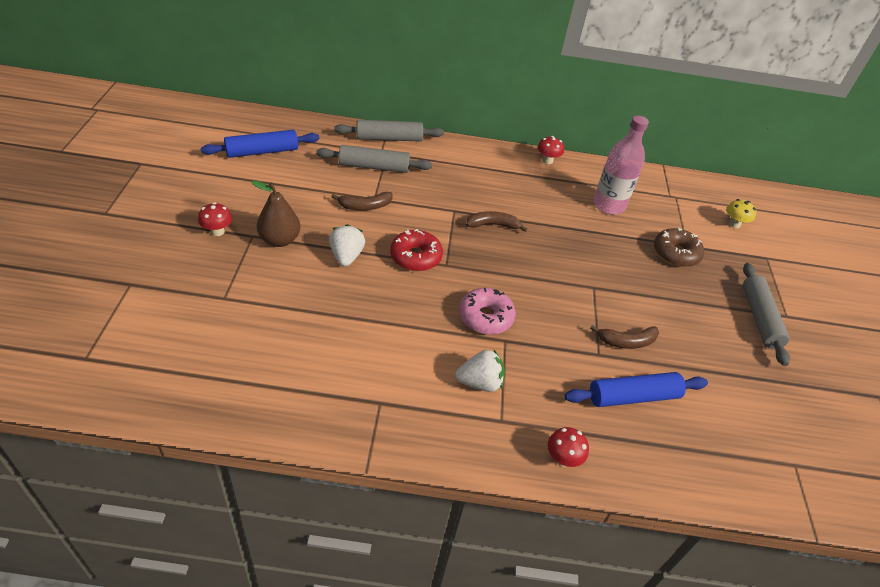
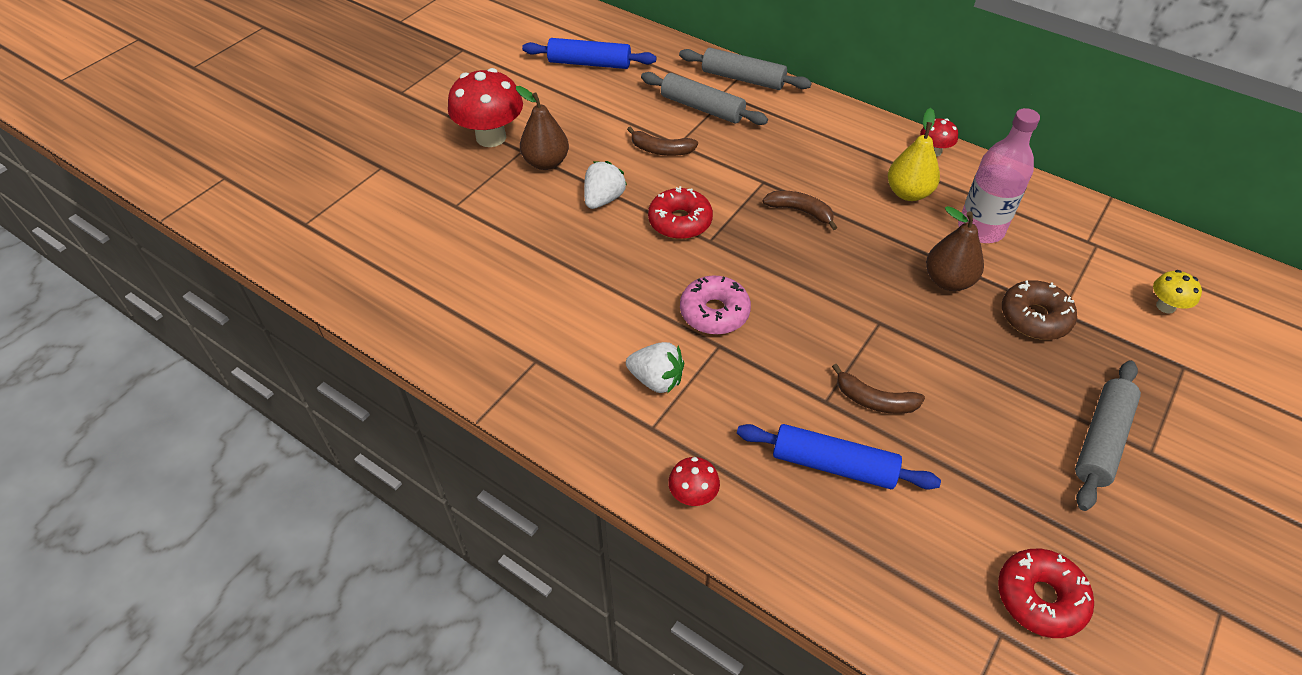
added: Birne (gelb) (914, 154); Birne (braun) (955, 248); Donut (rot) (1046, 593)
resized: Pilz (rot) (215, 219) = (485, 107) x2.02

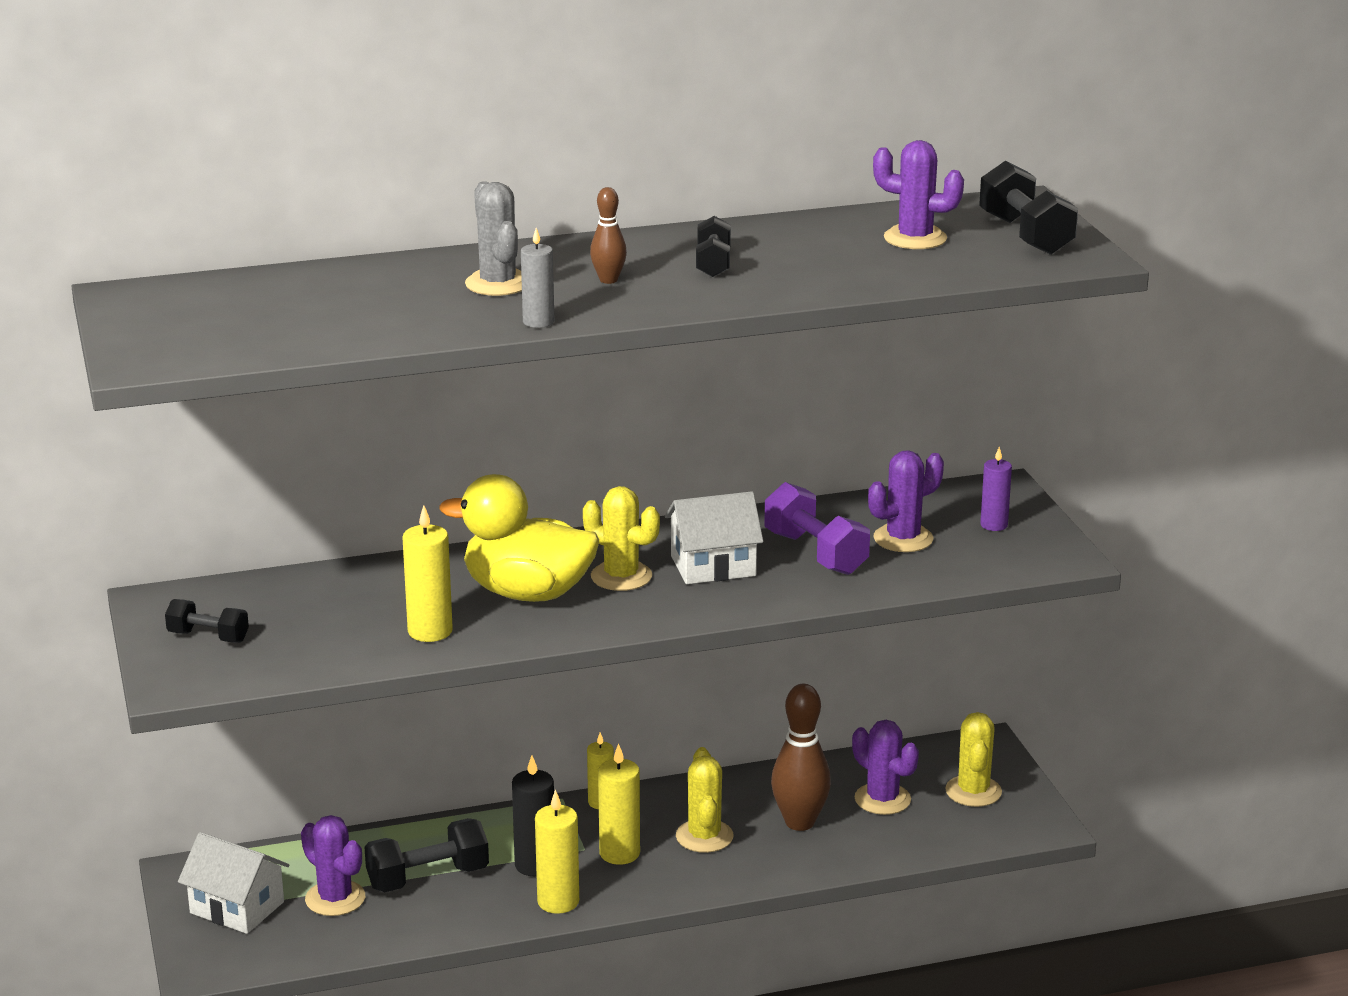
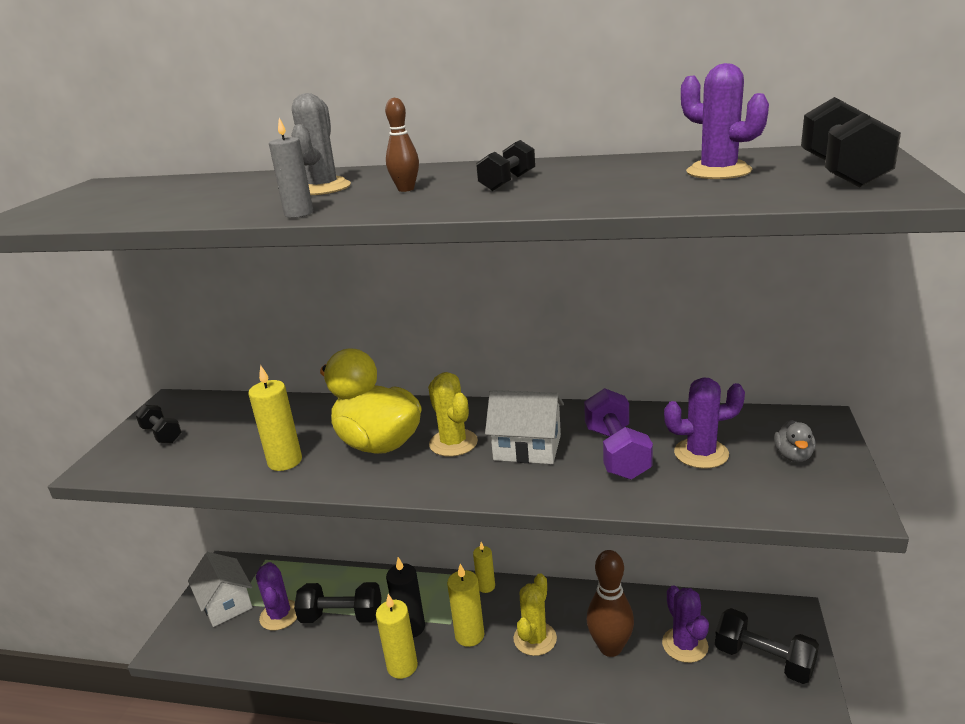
replaced: Kaktus (gelb) (973, 759) to Hantel (schwarz) (767, 646); Kerze (lila) (996, 489) to Ente (grau) (795, 441)

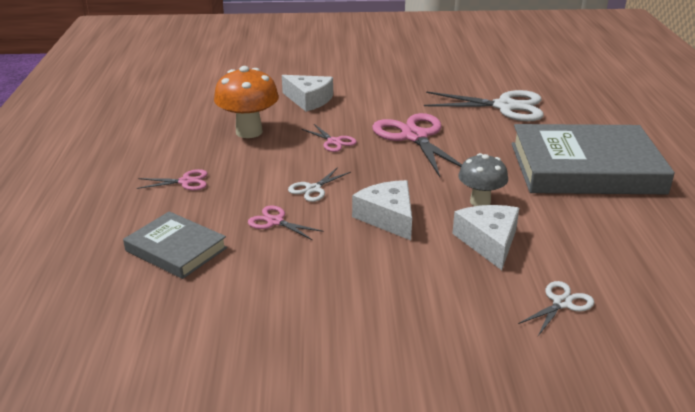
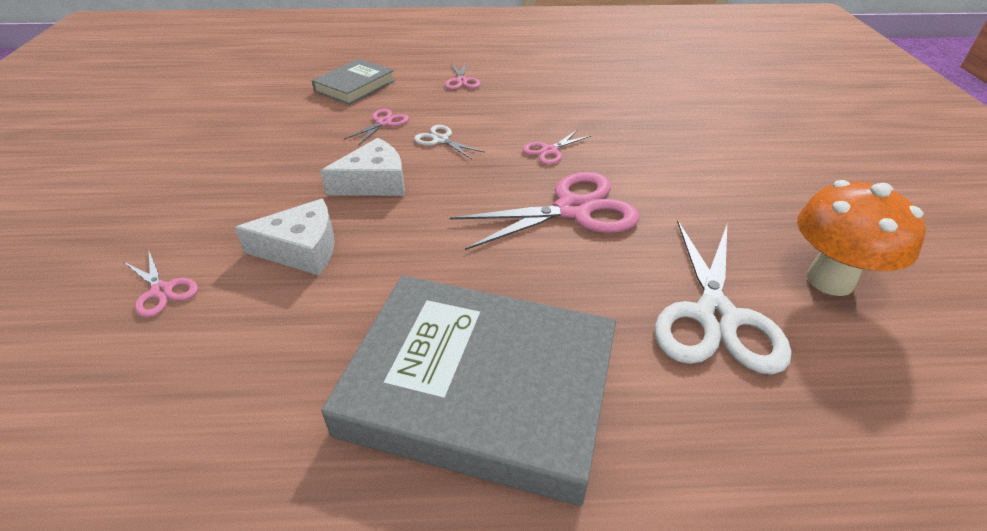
removed: Käse (weiß) (307, 93); Pilz (grau) (483, 179)
moved: Pilz (orange) (246, 102) to (861, 238)
recoloured: Schere (weiß) (556, 308) to Schere (rosa) (161, 284)
turned: Buch (grau) (593, 159) = (468, 390) 75 degrees counterclockwise

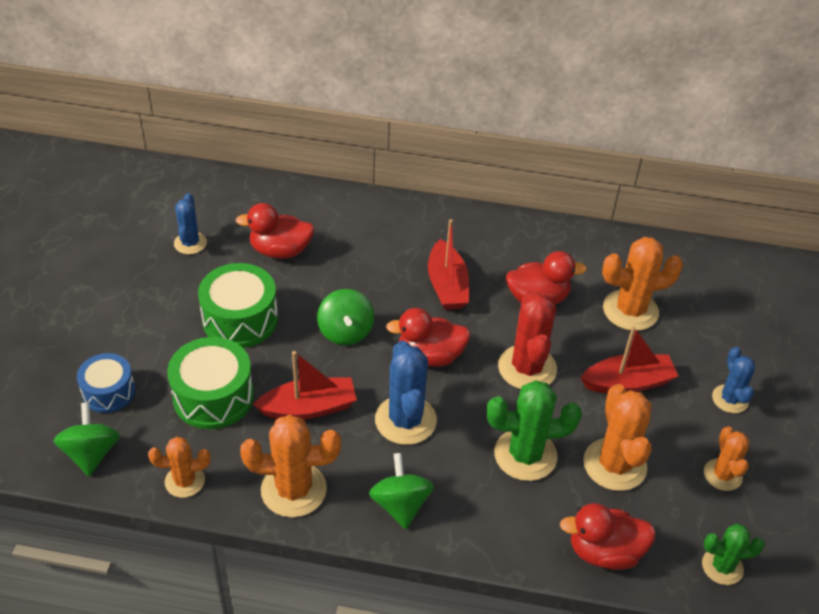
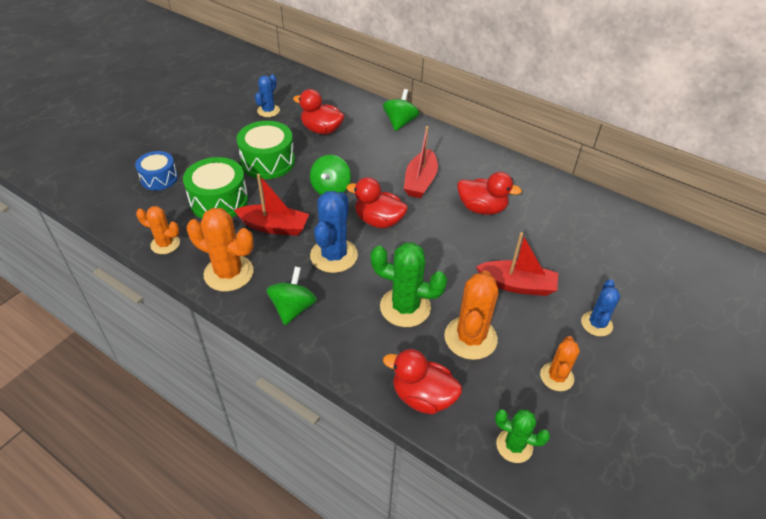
removed: Kaktus (rot) (527, 340); Kaktus (orange) (642, 284)
moved: Kreisel (grün) (87, 439) to (401, 110)

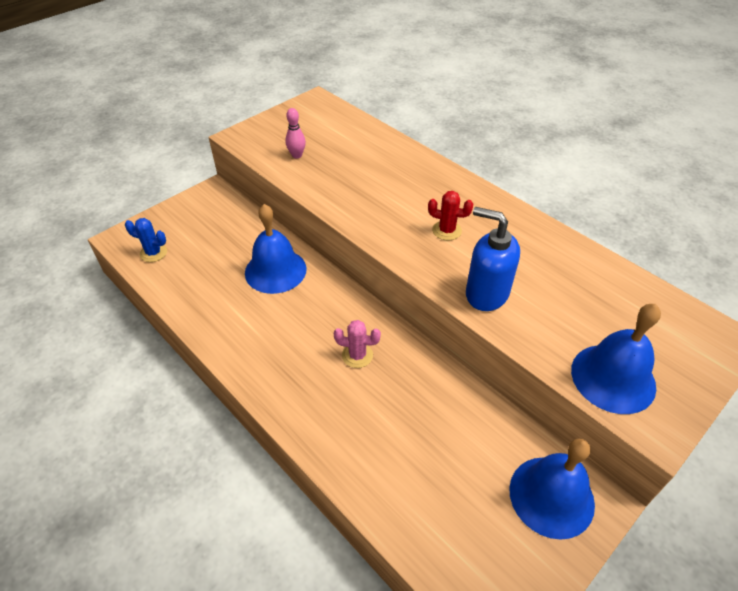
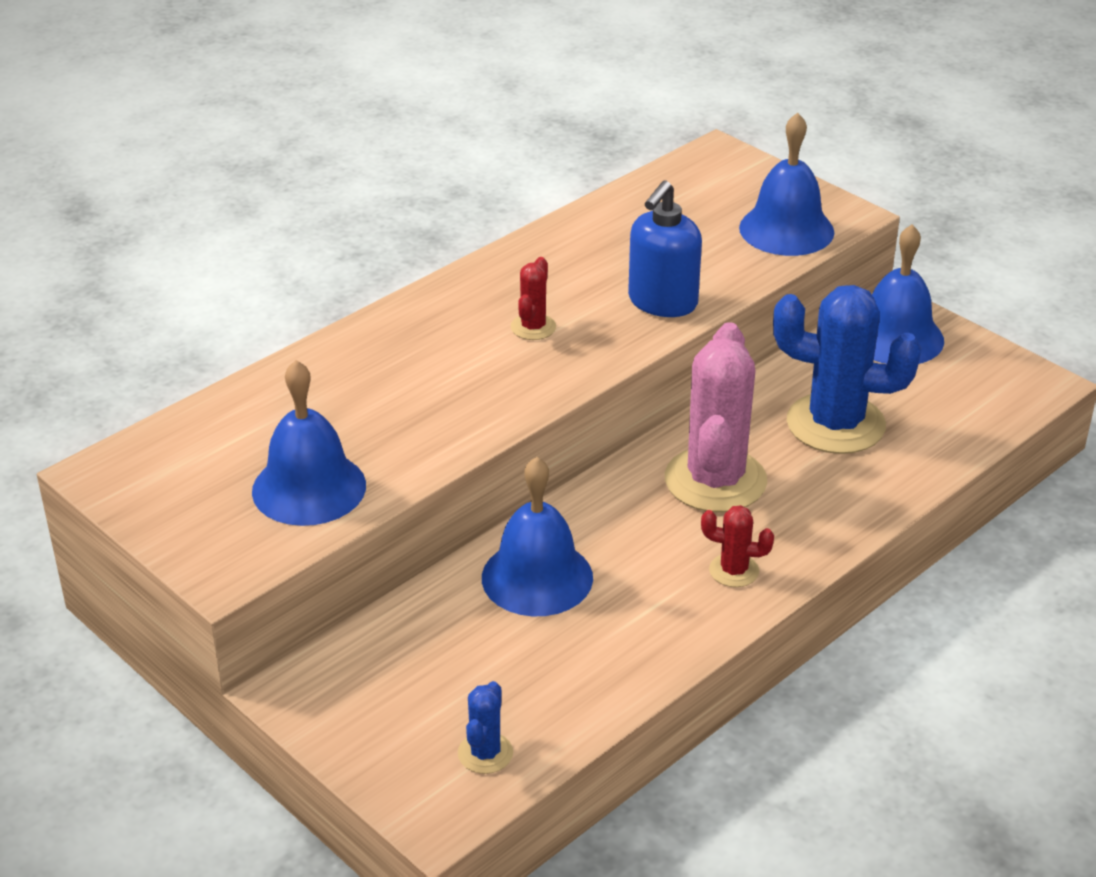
added: Kaktus (rot) (737, 546); Kaktus (blau) (847, 369)
replaced: Bowlingkegel (rosa) (295, 133) to Glocke (blau) (309, 443)
resized: Kaktus (rosa) (357, 344) = (716, 417) x2.18

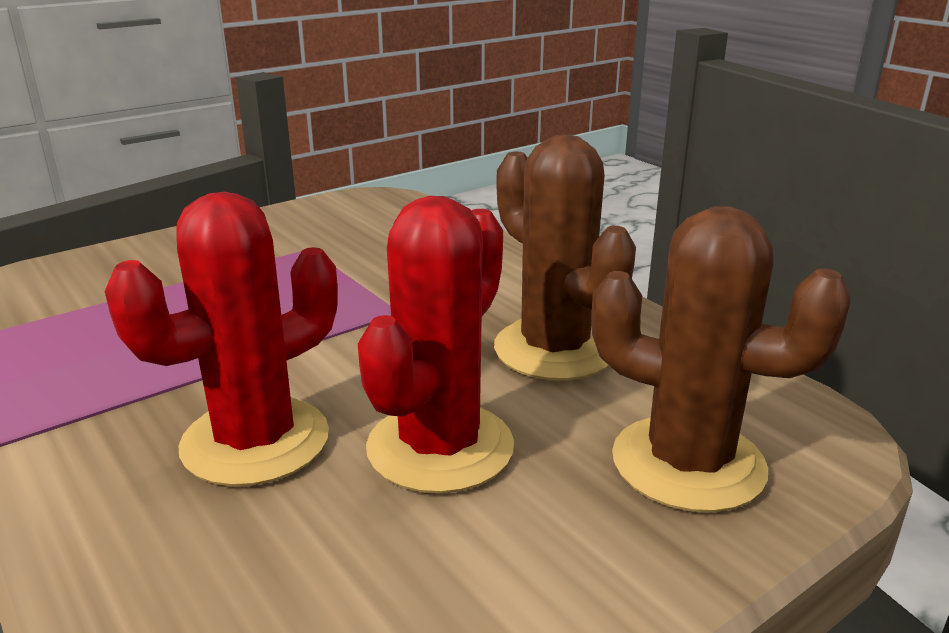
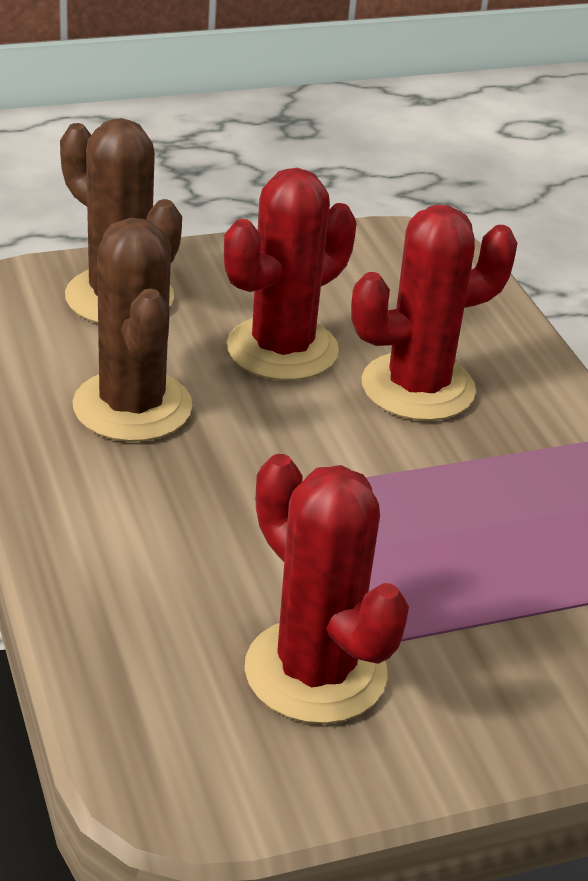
added: Kaktus (rot) (327, 589)

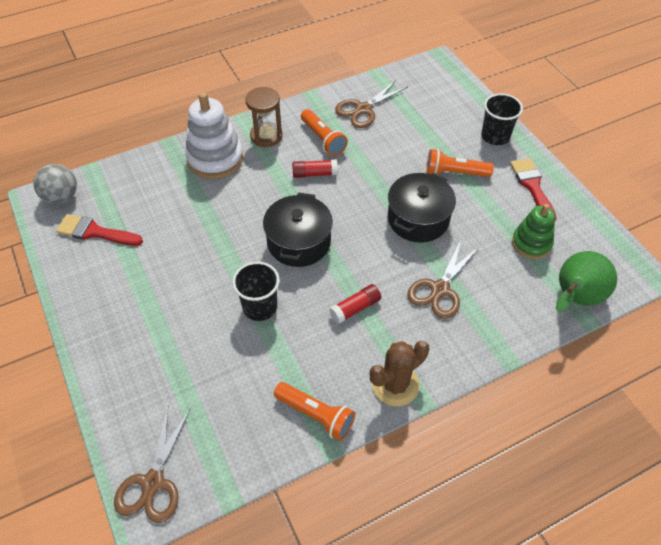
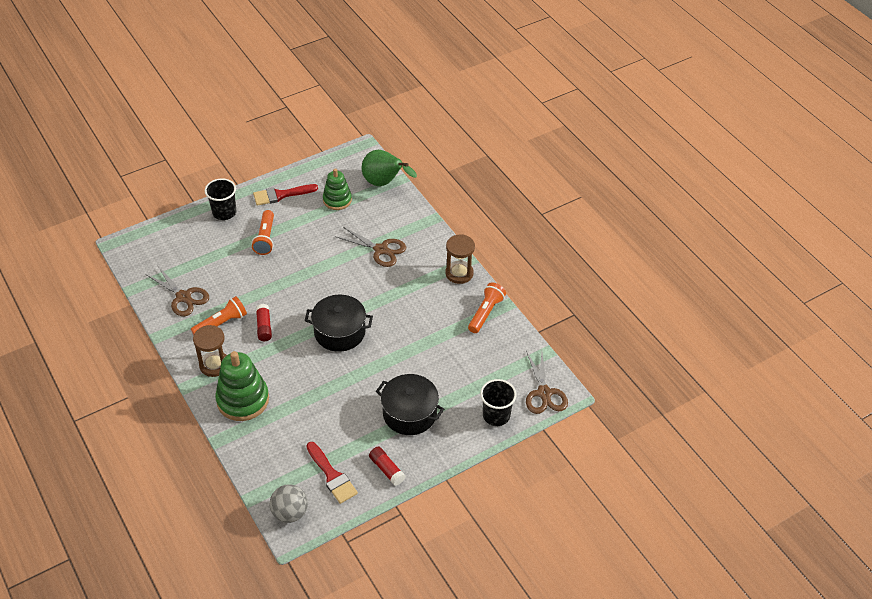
moved: Becher (schwarz) (255, 291) to (498, 402); Klebestift (rot) (355, 304) to (387, 466); Kochtopf (schwarz) (422, 208) to (410, 404)
replaced: Kaktus (braun) (399, 373) to Sanduhr (braun) (460, 259)
recoloured: Stapelspielzeug (weiß) (214, 135) to Stapelspielzeug (grün) (242, 386)
turned: Pinsel (rot) (99, 230) = (332, 473) 45 degrees counterclockwise; Schere (braun) (152, 465) = (547, 382) 75 degrees clockwise

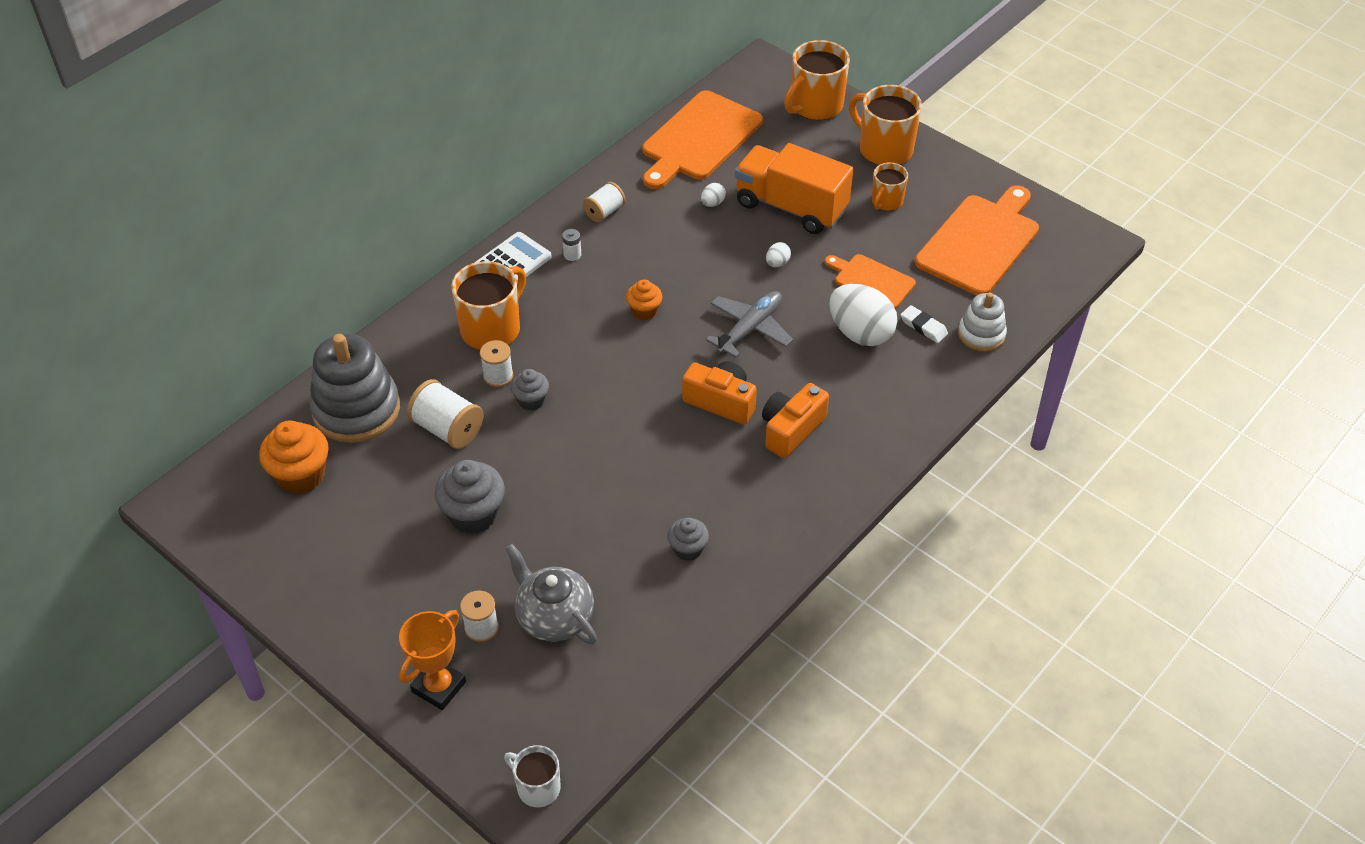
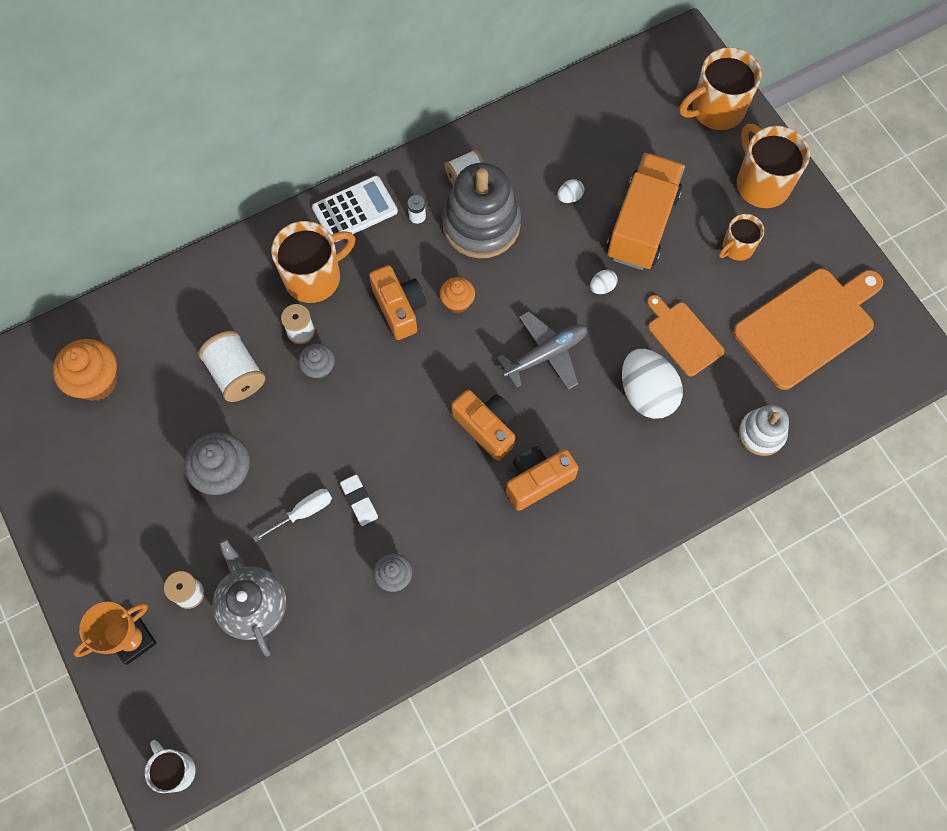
removed: Schneidebrett (orange) (702, 139)
added: Schraubenzieher (weiß) (292, 515); Kamera (orange) (397, 302)
moved: Stapelspielzeug (grau) (354, 388) to (481, 210); Radiergummi (weiß) (924, 324) to (359, 500)
turned: Lastwagen (orange) (794, 188) = (645, 211) 60 degrees clockwise

